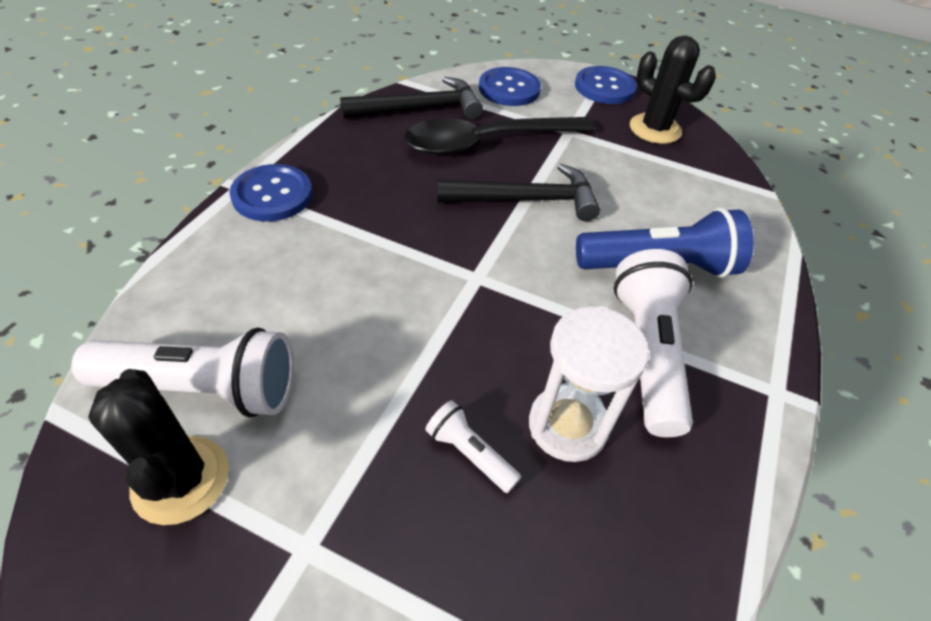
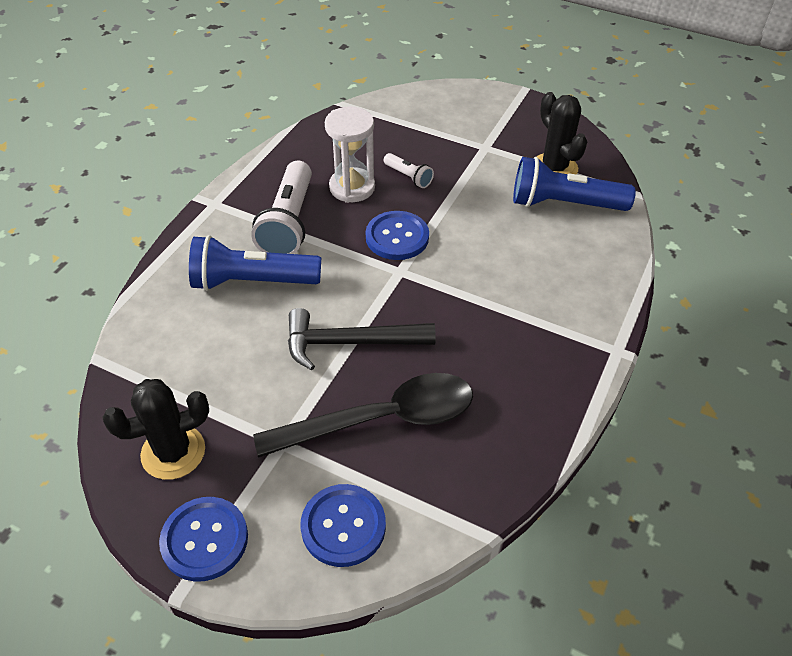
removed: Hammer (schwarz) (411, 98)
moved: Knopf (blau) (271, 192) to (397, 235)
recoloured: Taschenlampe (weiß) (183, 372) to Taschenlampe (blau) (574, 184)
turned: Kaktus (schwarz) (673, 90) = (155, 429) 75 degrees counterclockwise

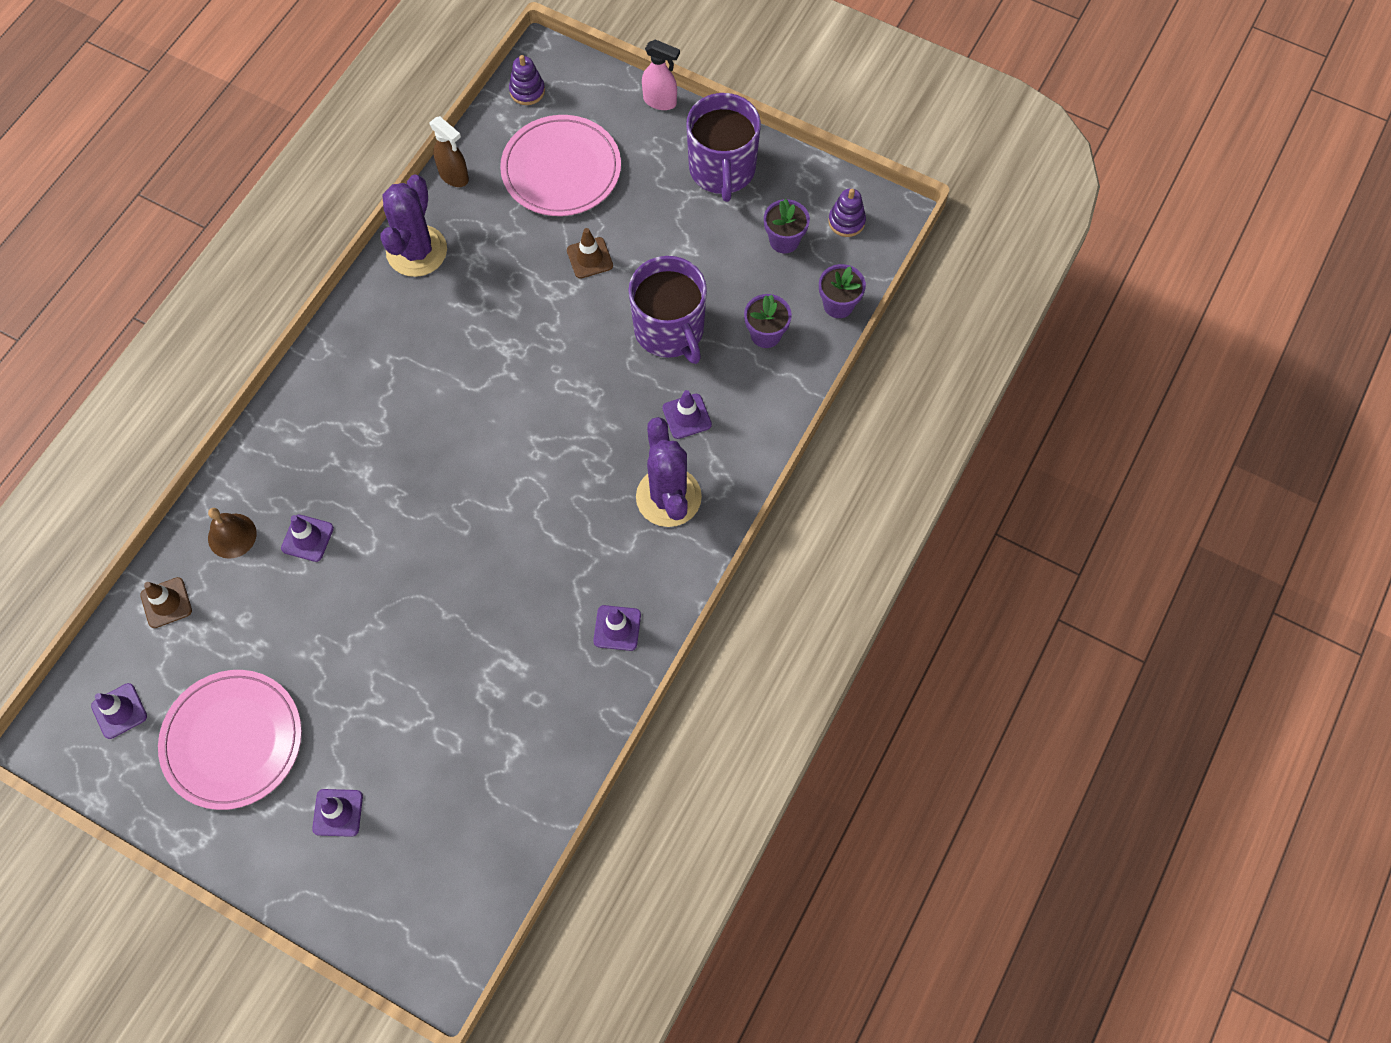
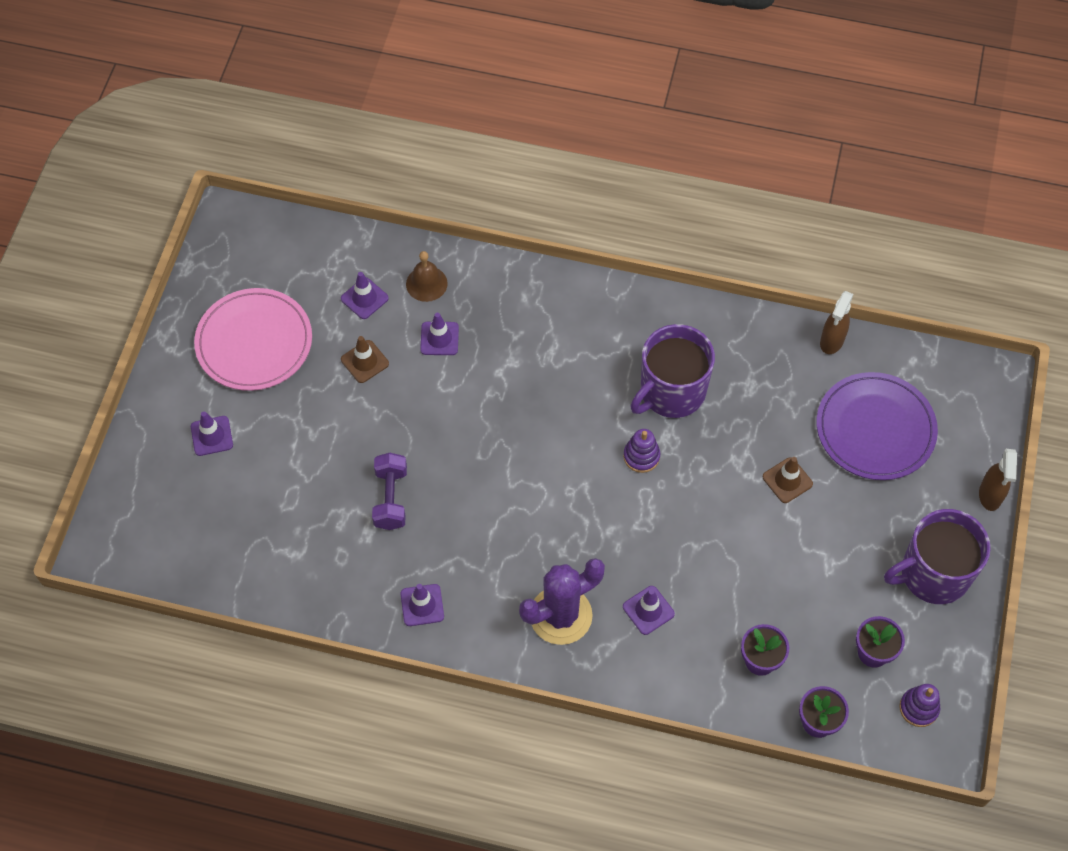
removed: Kaktus (lila) (414, 225)
added: Hantel (lila) (389, 491)
moved: Leitkegel (lila) (119, 711) to (365, 295); Leitkegel (braun) (166, 602) to (365, 359); Stapelspielzeug (lila) (527, 80) to (641, 451); Tasse (lila) (667, 310) to (673, 371)
recoloured: Teller (rosa) (560, 165) to Teller (lila) (877, 426); Sprühflasche (rosa) (661, 75) to Sprühflasche (braun) (998, 480)

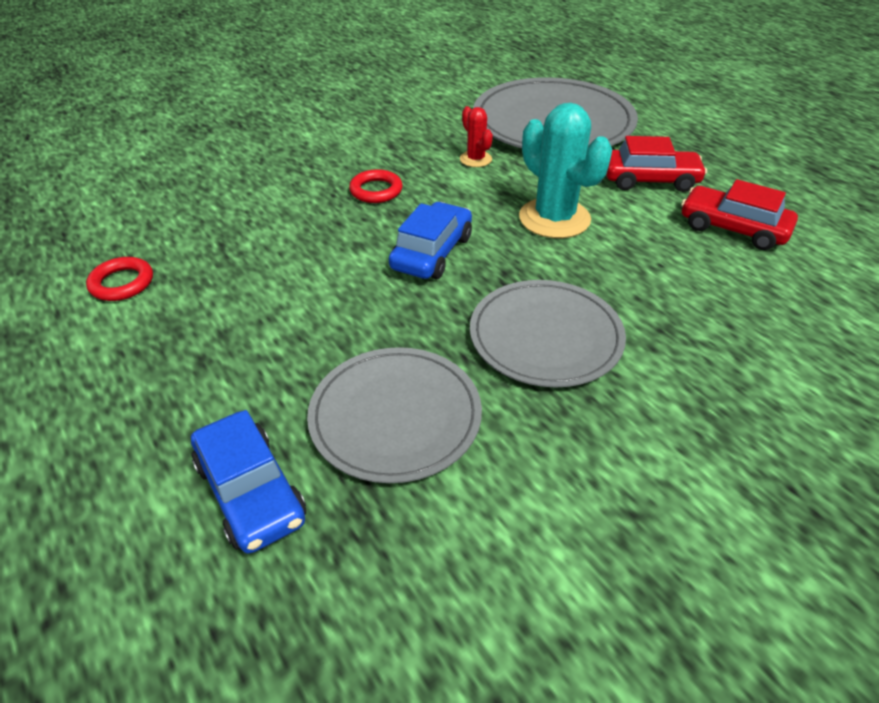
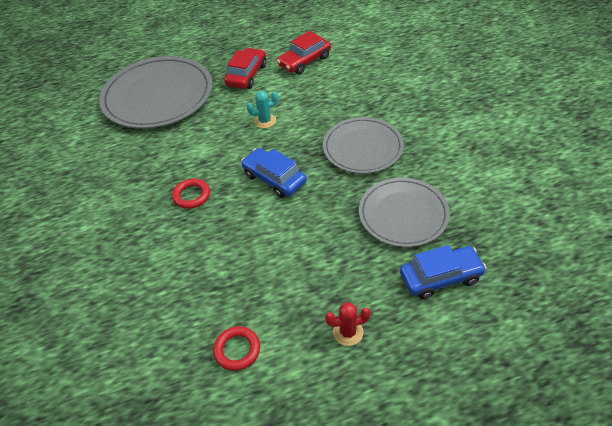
moved: Kaktus (rot) (476, 136) to (348, 324)
resized: Kaktus (türkis) (566, 170) = (262, 109) x0.51

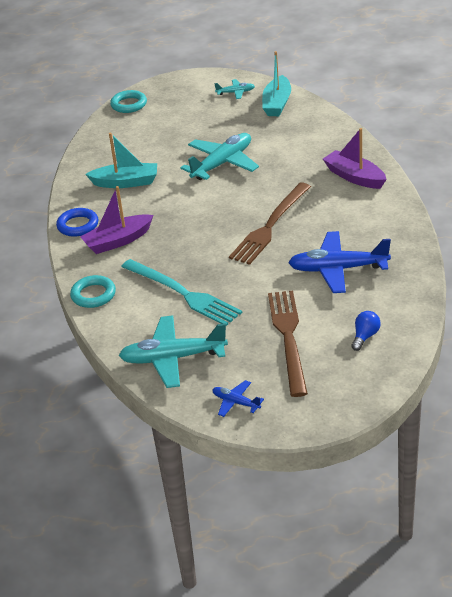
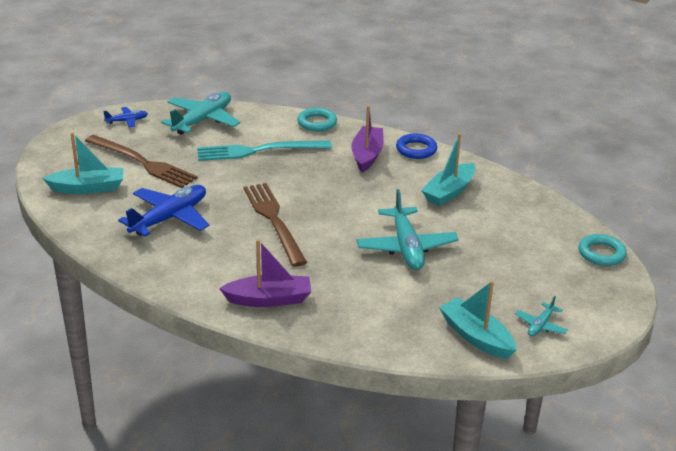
replaced: Glühbirne (blau) (366, 331) to Boot (türkis) (83, 163)

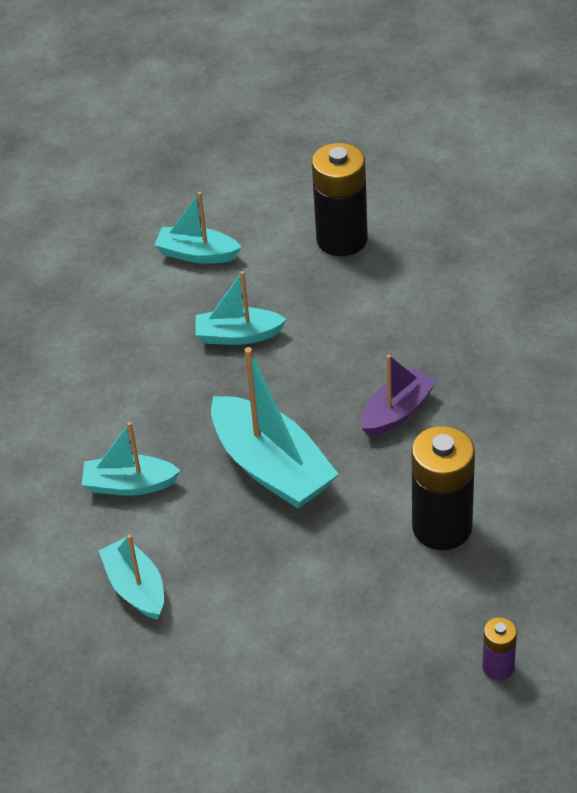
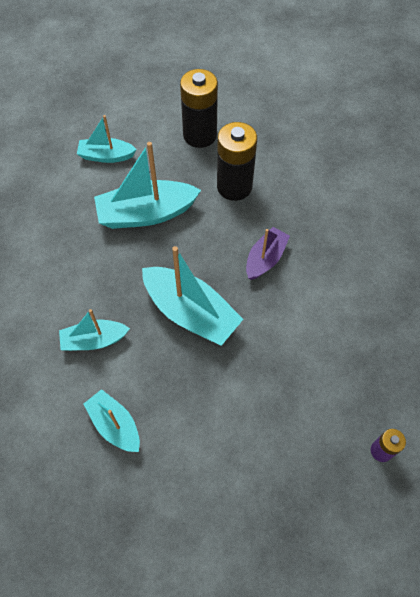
moved: Batterie (schwarz) (443, 488) to (237, 161)
resized: Boot (türkis) (241, 308) = (147, 185) x1.68

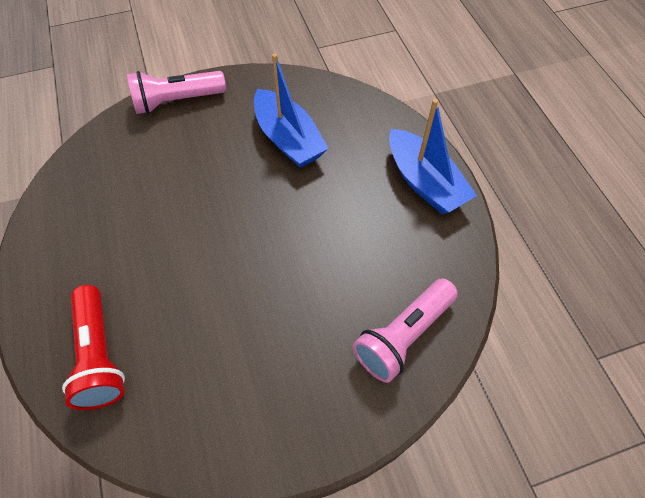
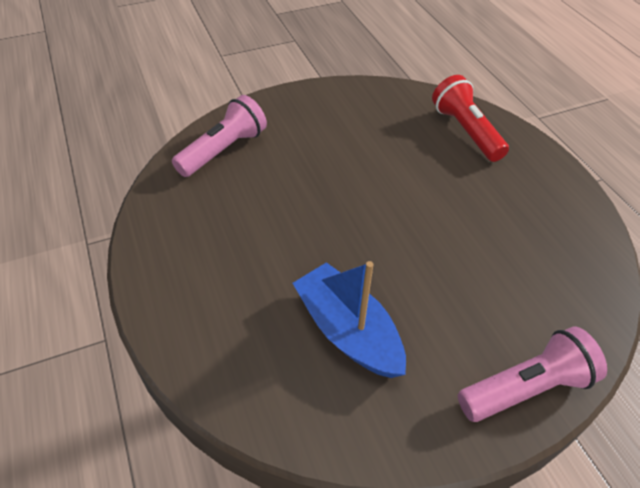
removed: Boot (blau) (433, 156)

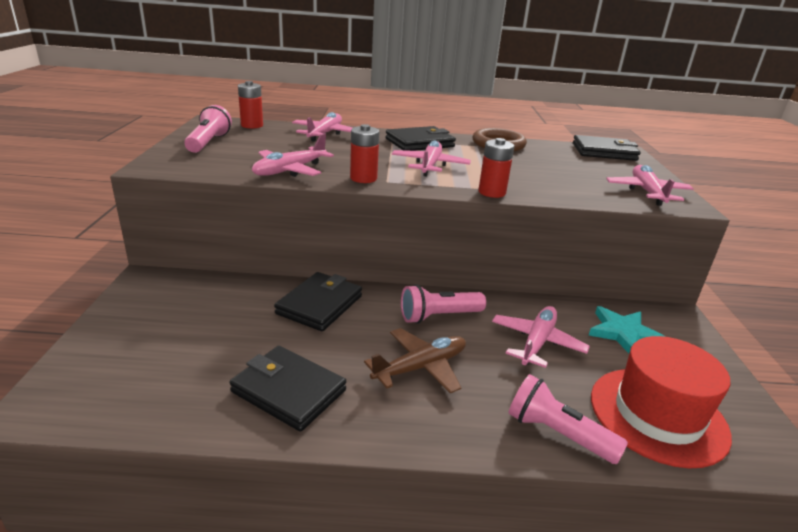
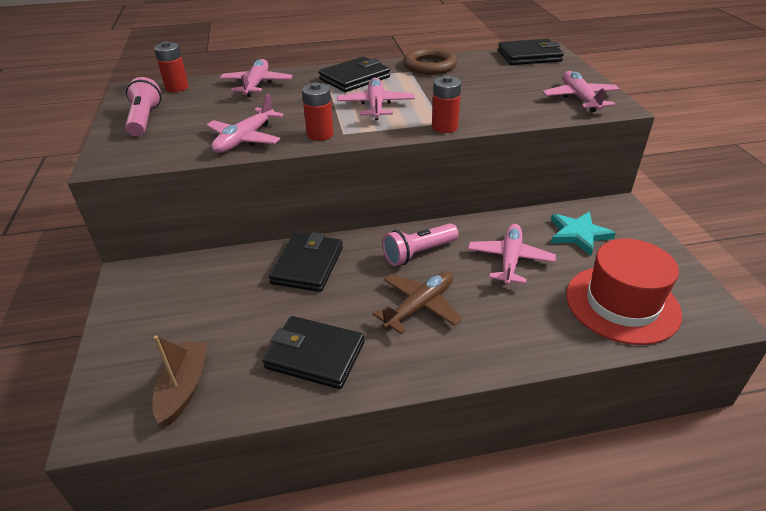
removed: Taschenlampe (rosa) (568, 419)
added: Boot (braun) (180, 380)

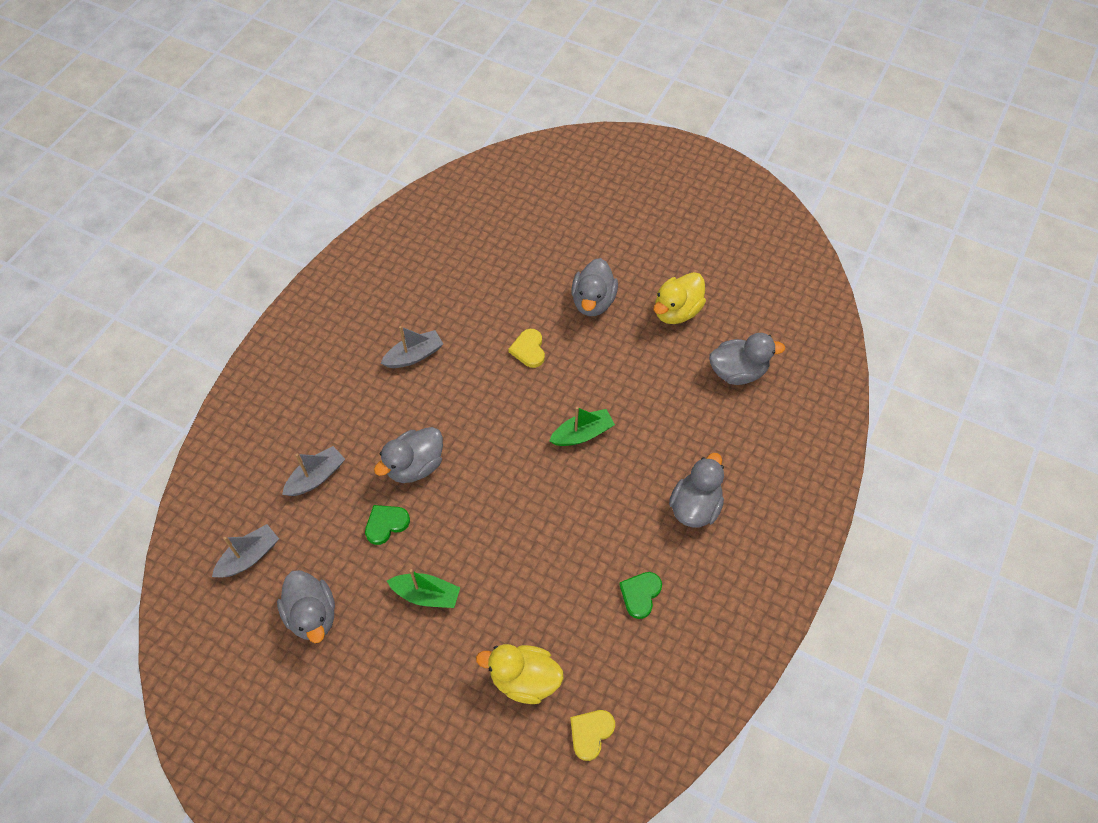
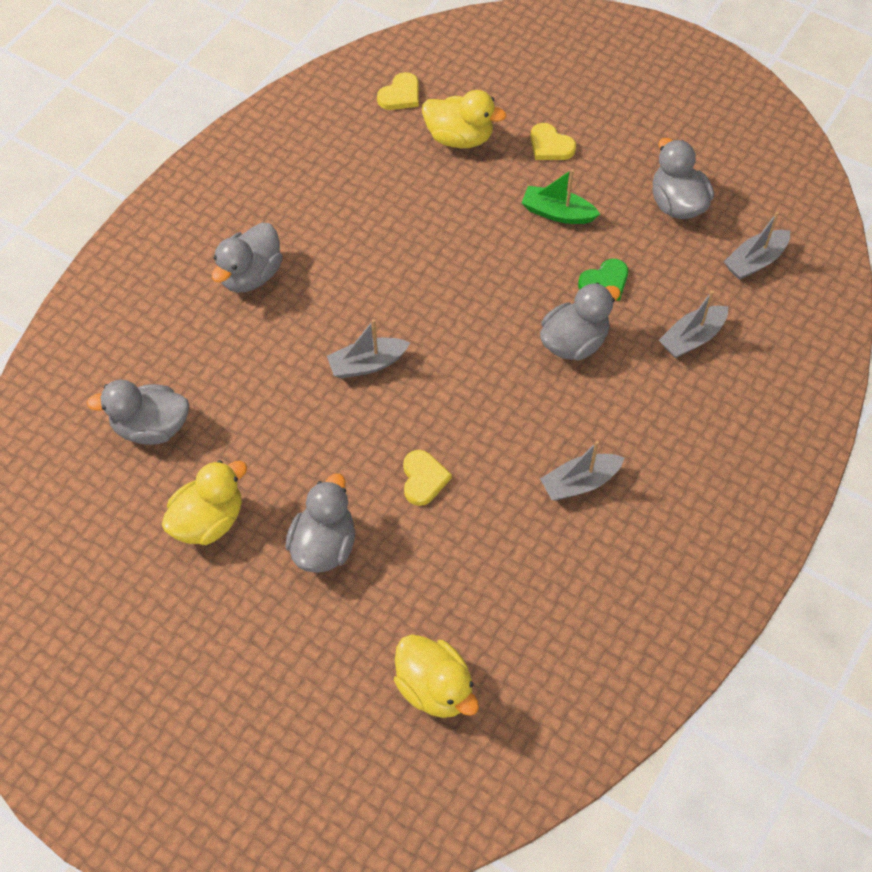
removed: Herz (grün) (640, 595)
added: Ente (gelb) (436, 676); Herz (gelb) (553, 141)
recoloured: Boot (grün) (582, 426) to Boot (grau) (368, 349)

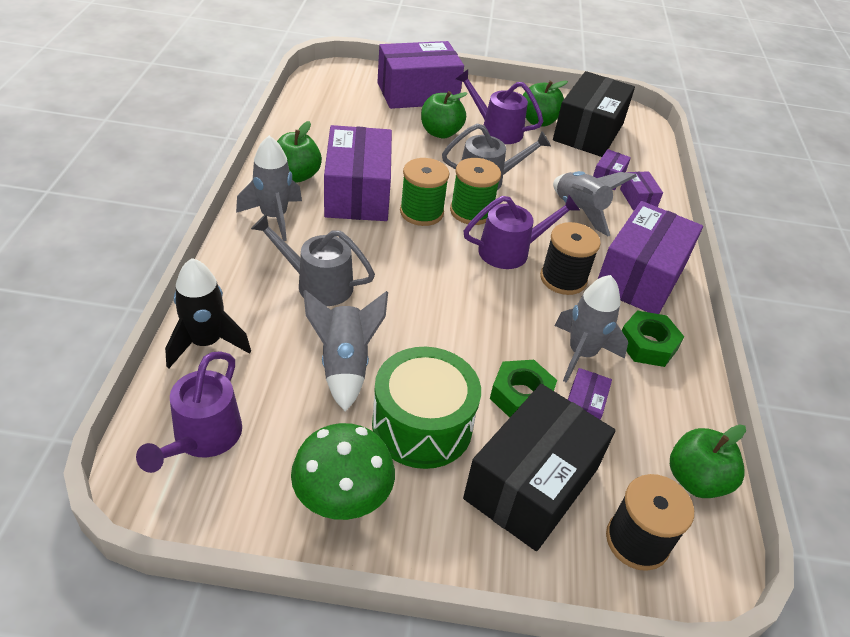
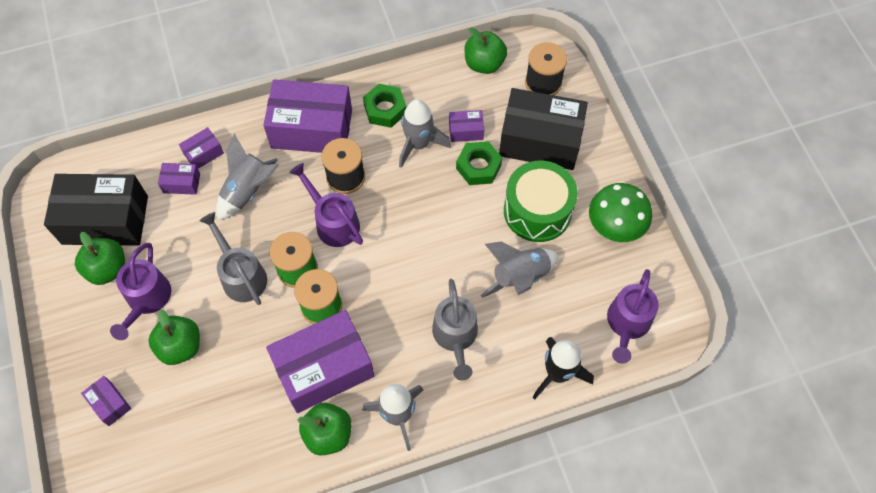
turned: Gießkanne (lila) (189, 412) = (633, 316) 120 degrees clockwise
resized: Schachtel (lila) (420, 75) = (106, 401) x0.44

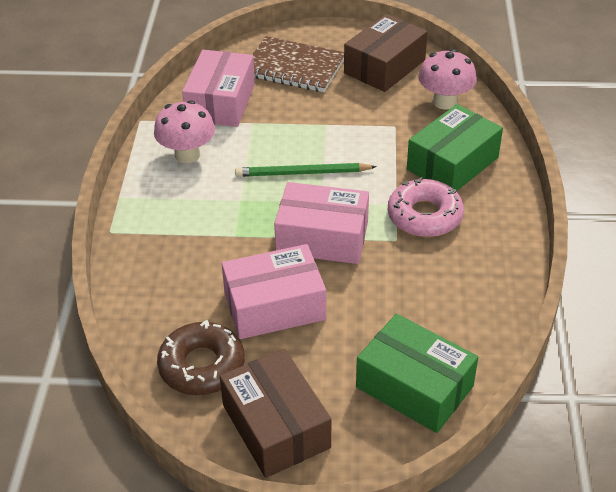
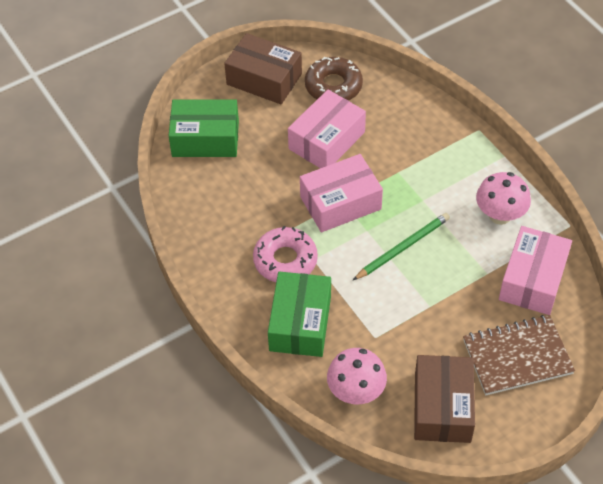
turned: Schachtel (rosa) (218, 88) = (535, 270) 45 degrees clockwise

